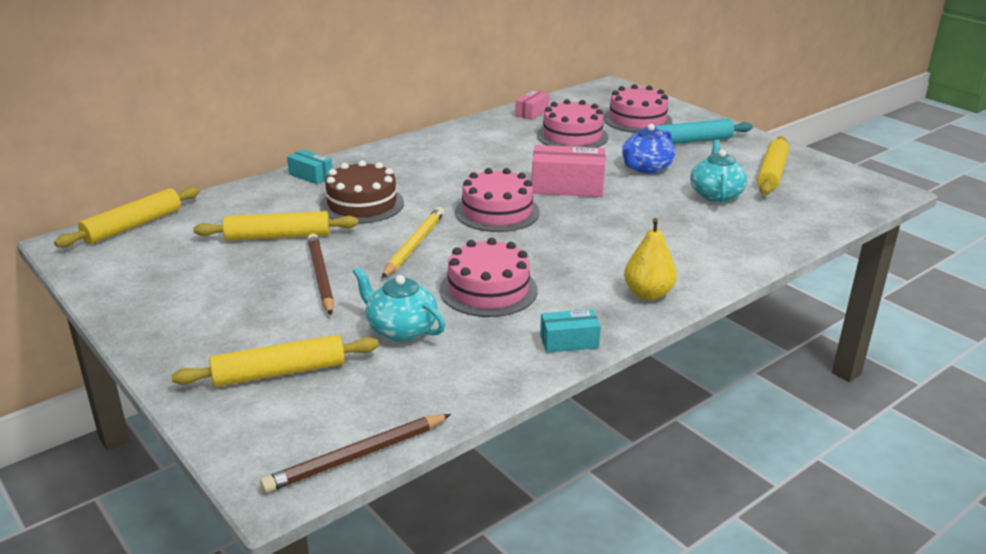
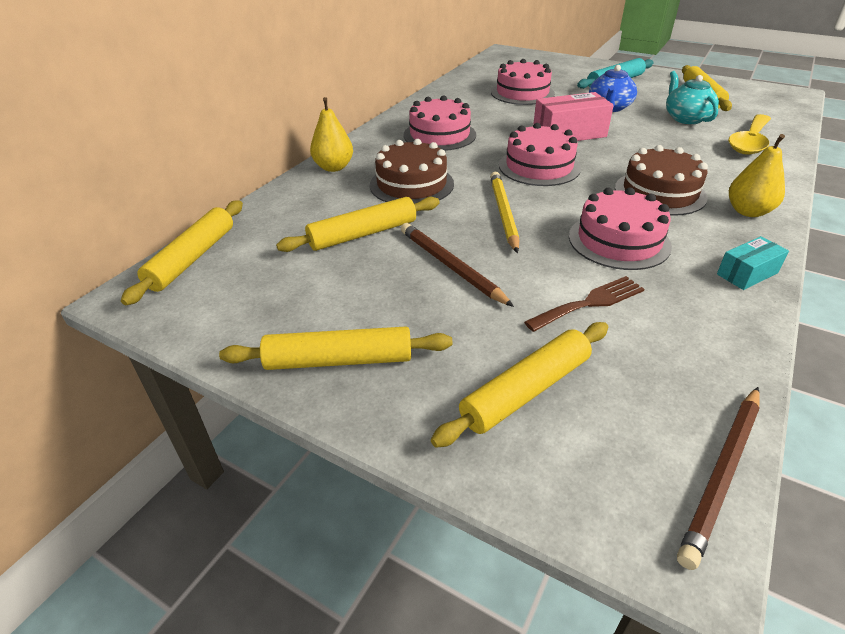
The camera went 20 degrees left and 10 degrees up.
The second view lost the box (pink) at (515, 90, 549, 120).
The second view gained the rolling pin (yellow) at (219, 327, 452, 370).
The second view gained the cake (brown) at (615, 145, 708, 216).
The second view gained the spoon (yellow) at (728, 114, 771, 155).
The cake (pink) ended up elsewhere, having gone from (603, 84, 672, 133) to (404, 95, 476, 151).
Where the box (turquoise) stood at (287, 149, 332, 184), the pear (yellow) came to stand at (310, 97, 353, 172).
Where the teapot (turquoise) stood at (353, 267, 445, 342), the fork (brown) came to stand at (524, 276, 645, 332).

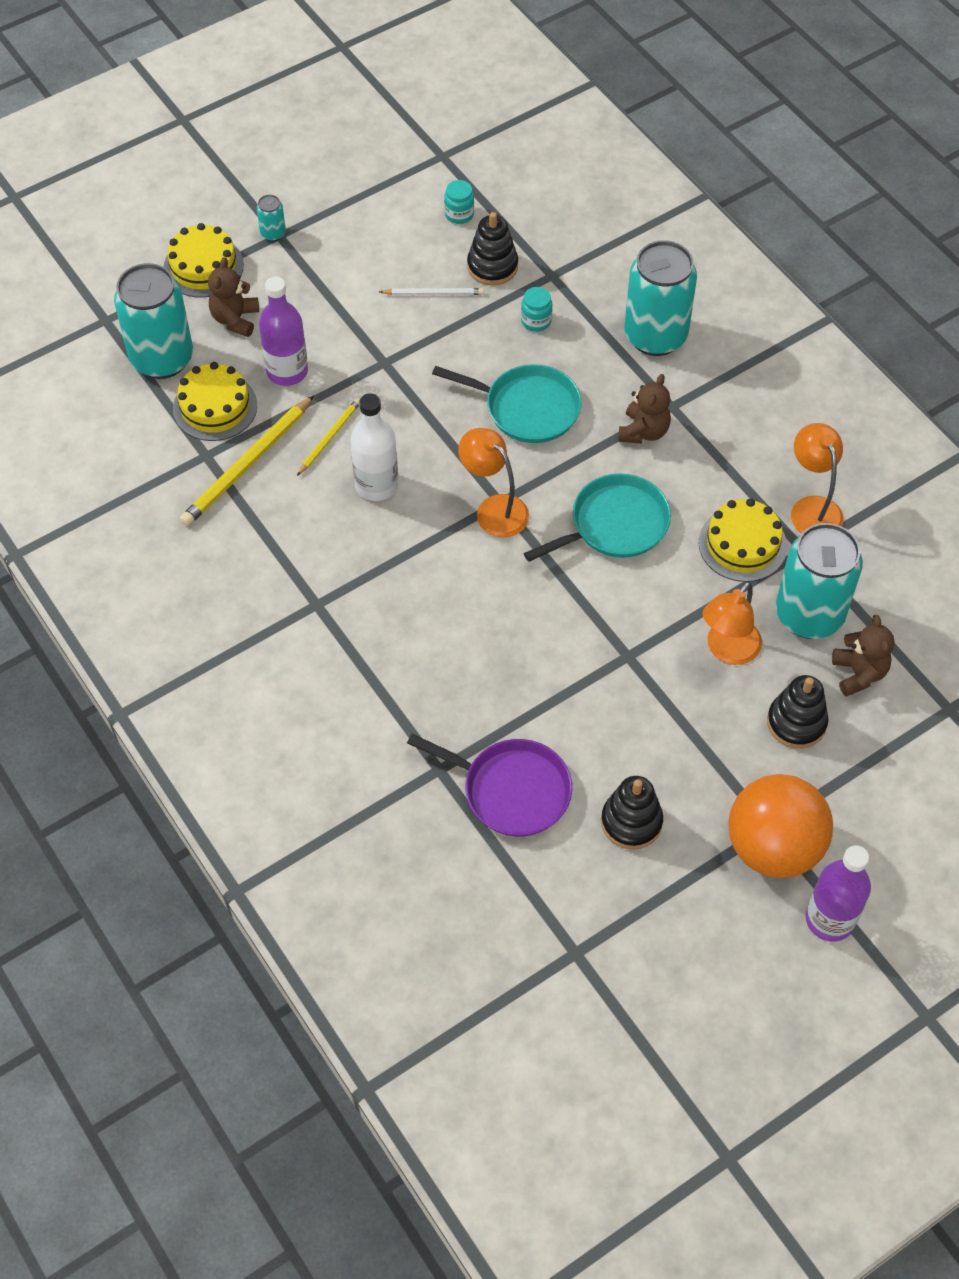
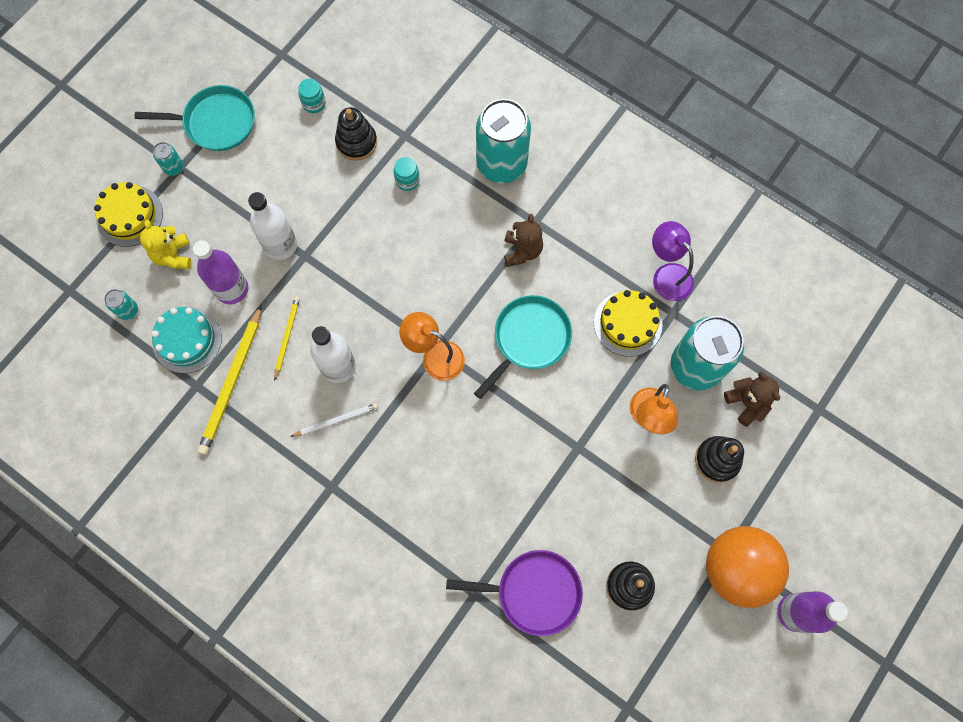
The camera went 20 degrees left and 15 degrees up.
The second view gained the bottle (white) at (248, 192, 297, 260).
The pencil (white) ended up elsewhere, having gone from (379, 288, 484, 295) to (290, 403, 378, 437).
The pan (turquoise) ended up elsewhere, having gone from (432, 364, 582, 443) to (135, 85, 255, 151).
What was the cake (yellow) at (173, 362, 257, 441) turned into the cake (turquoise) at (152, 307, 222, 373).
What was the teddy bear (brown) at (208, 257, 259, 337) turned into the teddy bear (yellow) at (140, 220, 191, 269).
What was the lamp (orange) at (791, 423, 843, 534) turned into the lamp (purple) at (652, 221, 694, 301).
The size of the can (turquoise) at (114, 263, 193, 379) changed by a factor of 0.42.

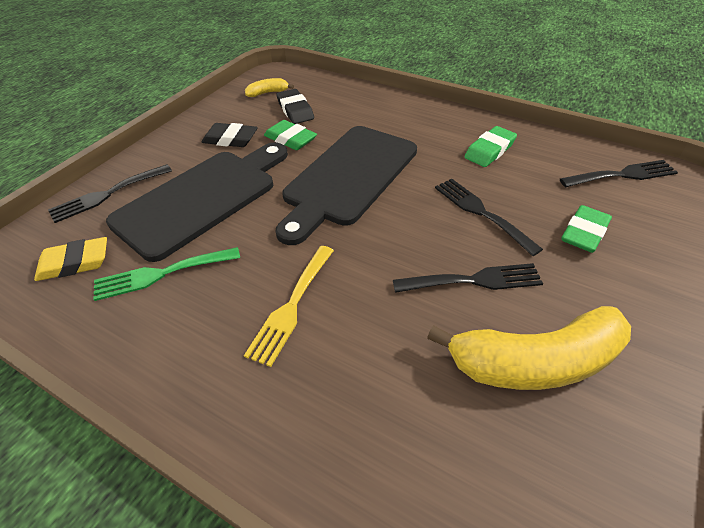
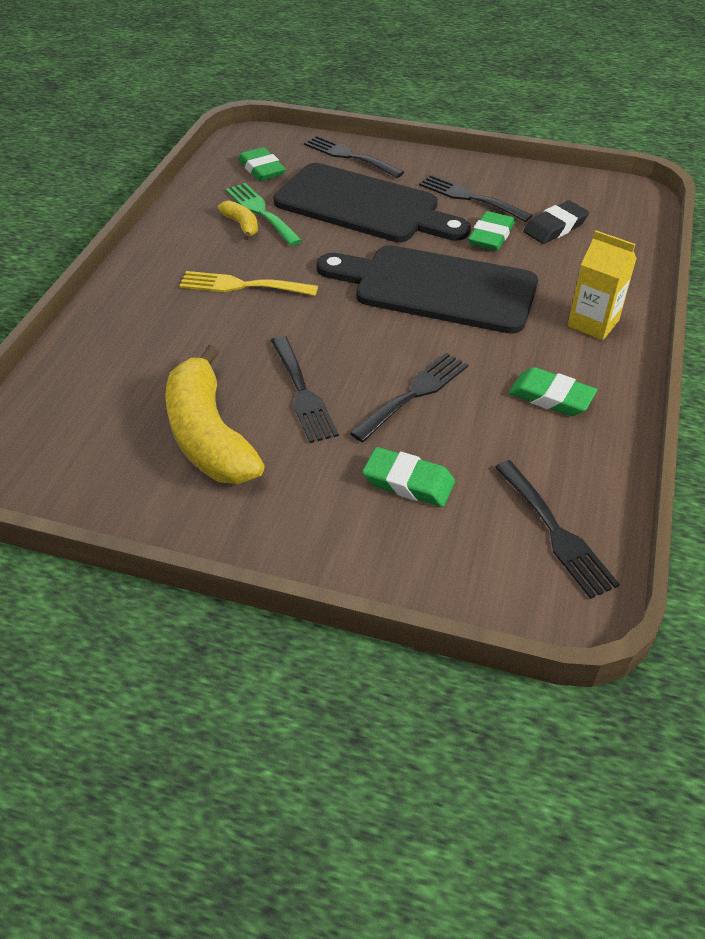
The camera went 75 degrees right and 0 degrees up.
The second view gained the carton (yellow) at (568, 230, 637, 340).
The banana (yellow) ended up elsewhere, having gone from (245, 78, 294, 97) to (218, 200, 258, 240).
Where the eraser (black) stood at (202, 123, 258, 147), the fork (black) came to stand at (419, 174, 532, 222).
What was the eraser (yellow) at (34, 237, 107, 281) turned into the eraser (green) at (238, 147, 286, 181).

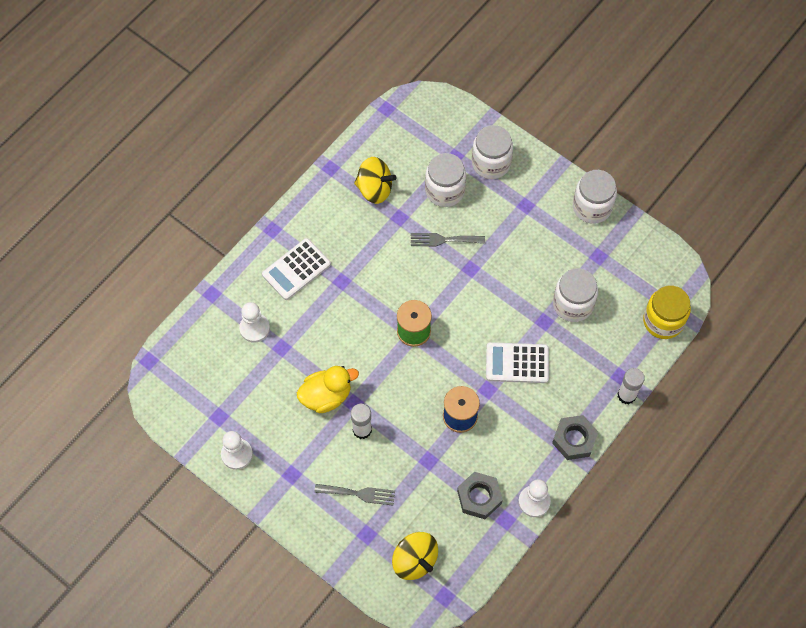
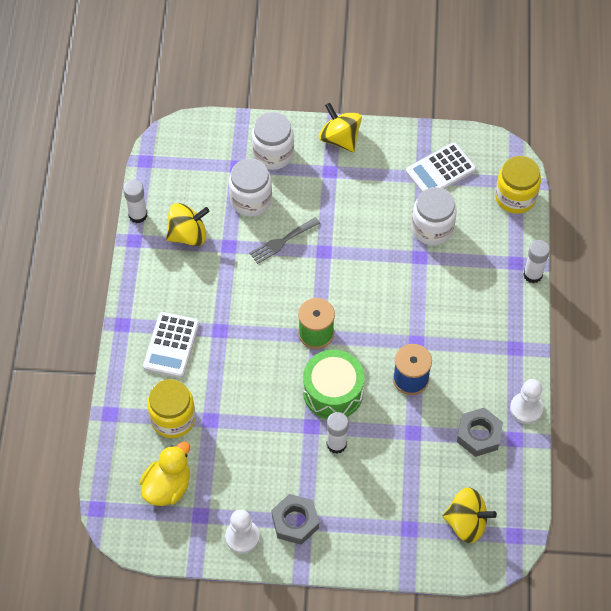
The camera went 35 degrees left and 5 degrees down.
The second view lost the fork (grey) at (314, 484, 395, 506).
The second view lost the jar (white) at (573, 170, 617, 224).
The second view gained the glue stick (white) at (123, 180, 147, 223).
The second view gained the drum (green) at (303, 349, 364, 419).
The second view gained the spinning top (yellow) at (319, 103, 362, 152).
The duck (yellow) ended up elsewhere, having gone from (297, 366, 359, 413) to (140, 442, 190, 506).
The calculator (white) ended up elsewhere, having gone from (486, 342, 549, 383) to (406, 142, 476, 192).
The nut (grey) ended up elsewhere, having gone from (552, 415, 598, 460) to (271, 494, 319, 545).
Where the pawn (white) stood at (239, 302, 270, 343), the jar (yellow) came to stand at (147, 379, 196, 438).

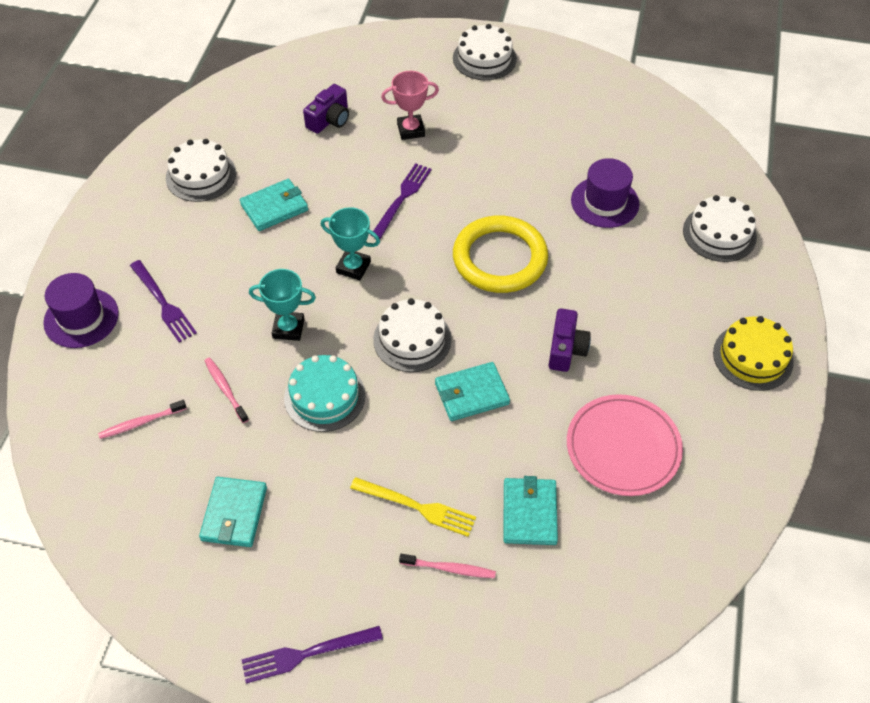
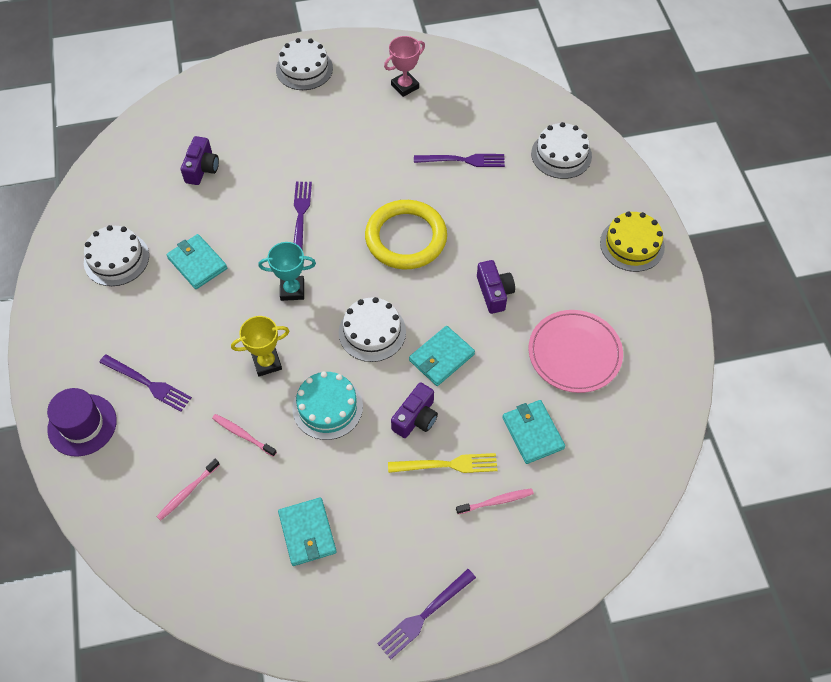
The camera went 25 degrees left and 5 degrees up.
The second view gained the camera (purple) at (391, 382, 438, 438).
The trophy (pink) ended up elsewhere, having gone from (381, 71, 439, 140) to (384, 36, 425, 97).
Where the hat (purple) stood at (571, 158, 639, 228), the fork (purple) came to stand at (414, 154, 505, 167).
What was the trophy (turquoise) at (249, 269, 316, 341) turned into the trophy (yellow) at (231, 316, 289, 376).
The wallet (turquoise) at (240, 179, 308, 231) ended up facing another way, 75 degrees counterclockwise from before.

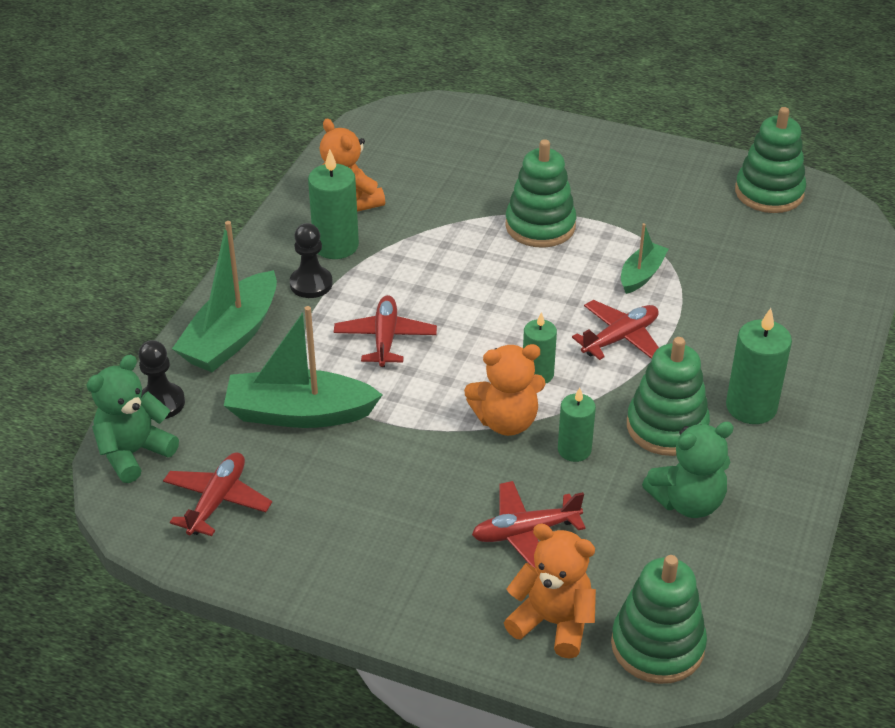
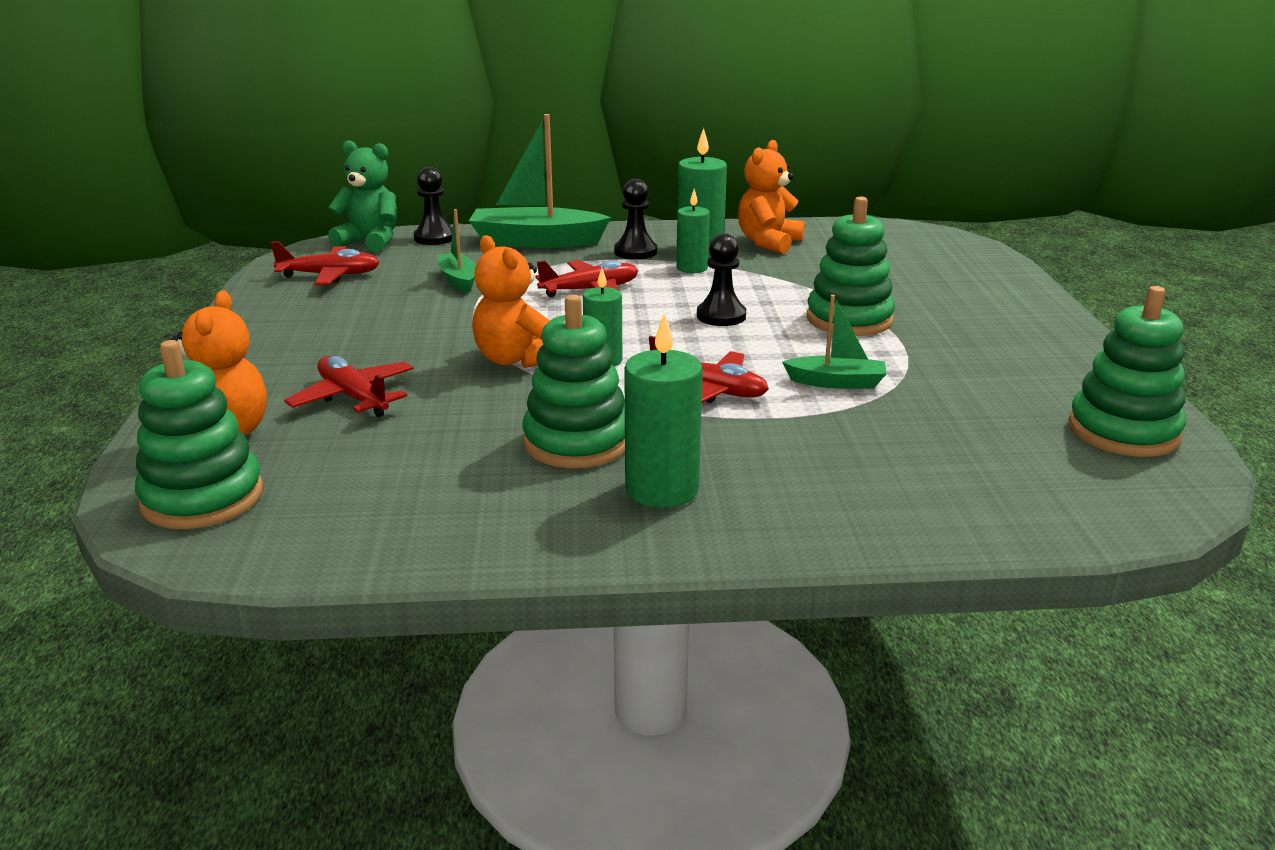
The camera went 65 degrees right and 15 degrees down.
The second view lost the teddy bear (green) at (642, 422, 734, 518).
The second view gained the pawn (black) at (697, 233, 746, 326).
The candle (green) ended up elsewhere, having gone from (558, 388, 596, 462) to (676, 189, 710, 273).
The size of the boat (green) at (224, 306, 383, 428) changed by a factor of 0.55.

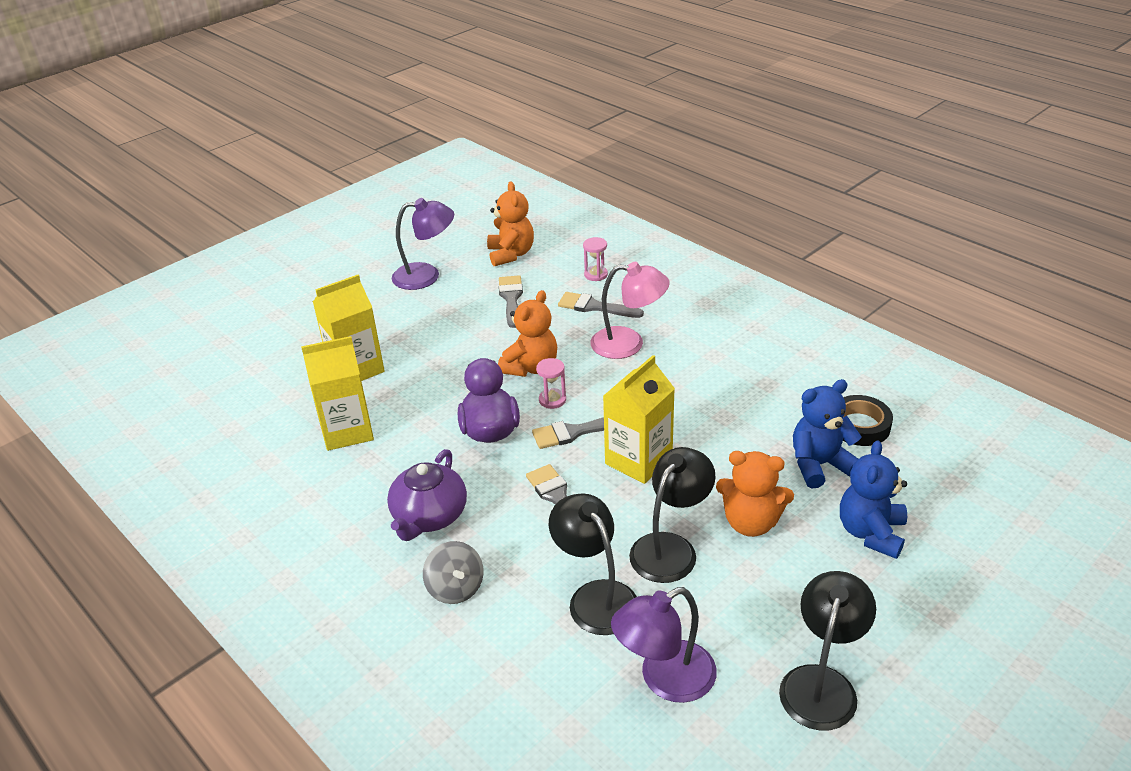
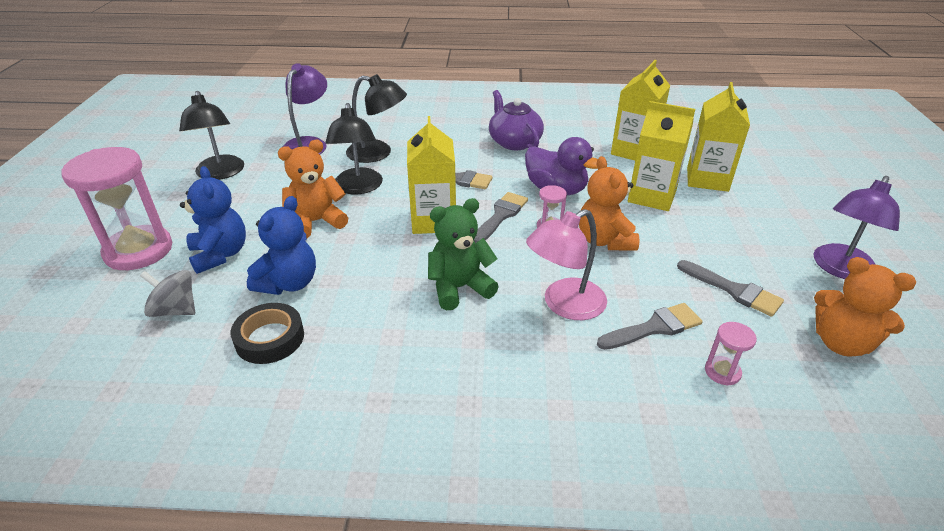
The camera went 135 degrees right and 0 degrees up.
The second view gained the hourglass (pink) at (61, 147, 172, 270).
The second view gained the teddy bear (green) at (428, 198, 499, 310).
The second view gained the carton (yellow) at (628, 101, 695, 211).
The spinning top (grey) ended up elsewhere, having gone from (423, 541, 483, 604) to (140, 270, 195, 317).

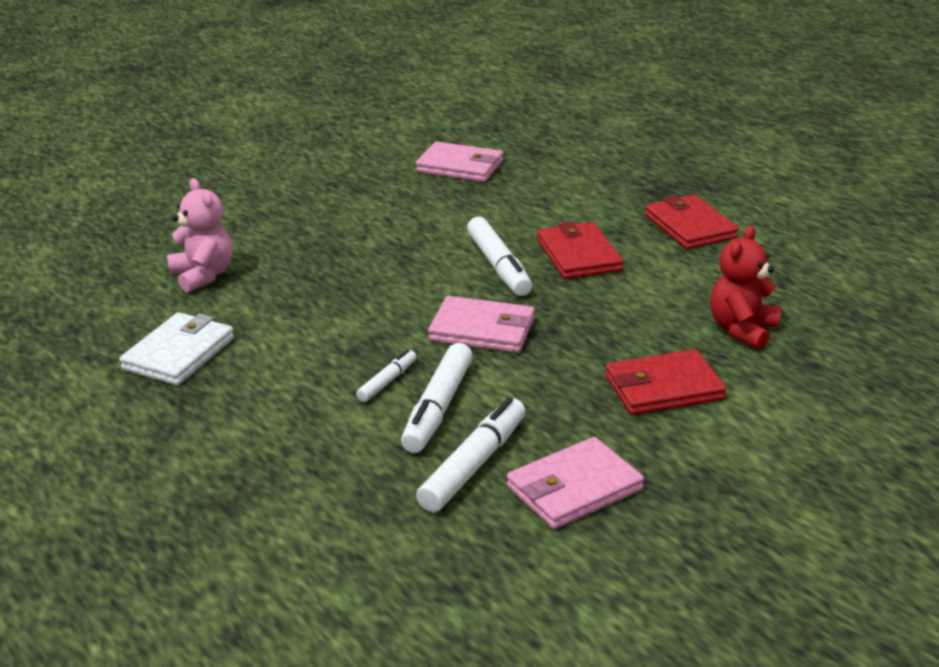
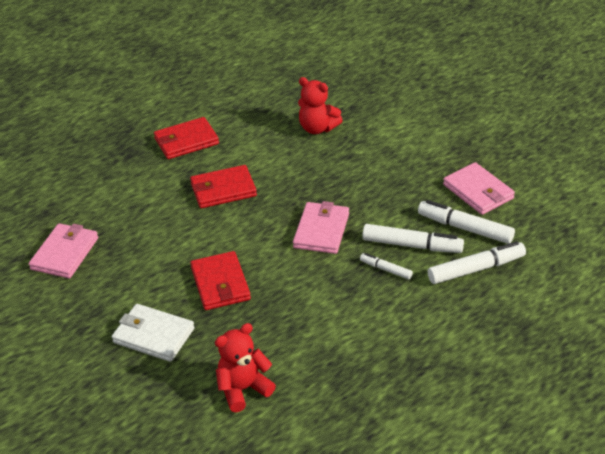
The camera went 90 degrees left and 10 degrees up.
The wallet (white) ended up elsewhere, having gone from (120, 312, 234, 385) to (112, 304, 195, 362).
The marker (white) ended up elsewhere, having gone from (467, 217, 532, 296) to (428, 241, 526, 284).
The wallet (red) ended up elsewhere, having gone from (605, 349, 726, 415) to (190, 251, 251, 310).
What was the teddy bear (pink) at (167, 178, 232, 292) turned into the teddy bear (red) at (215, 323, 276, 412).

